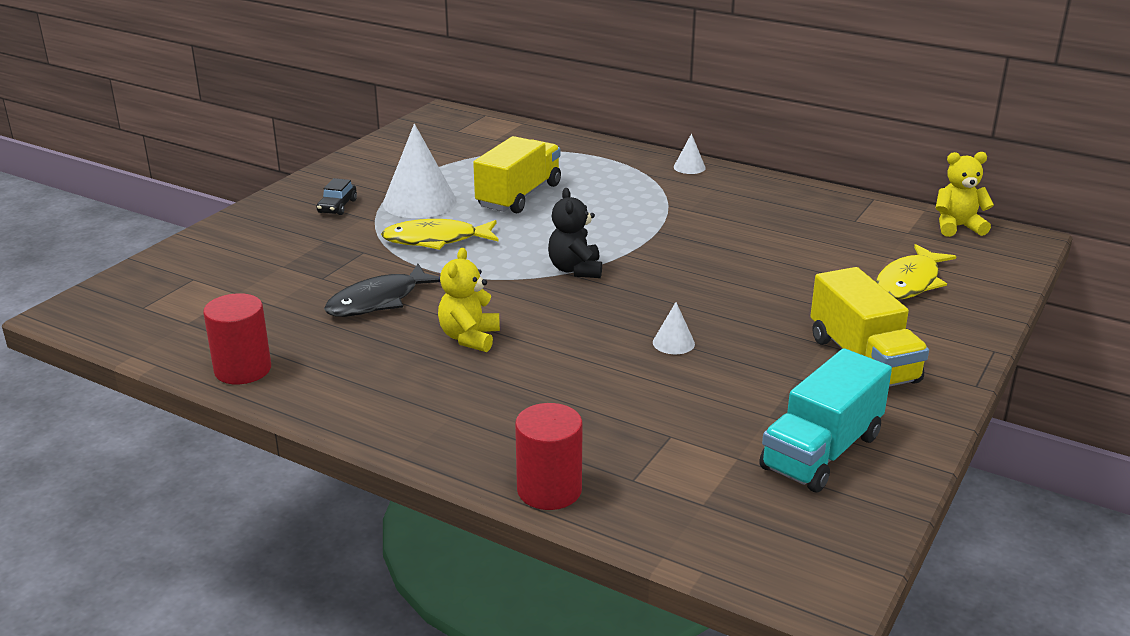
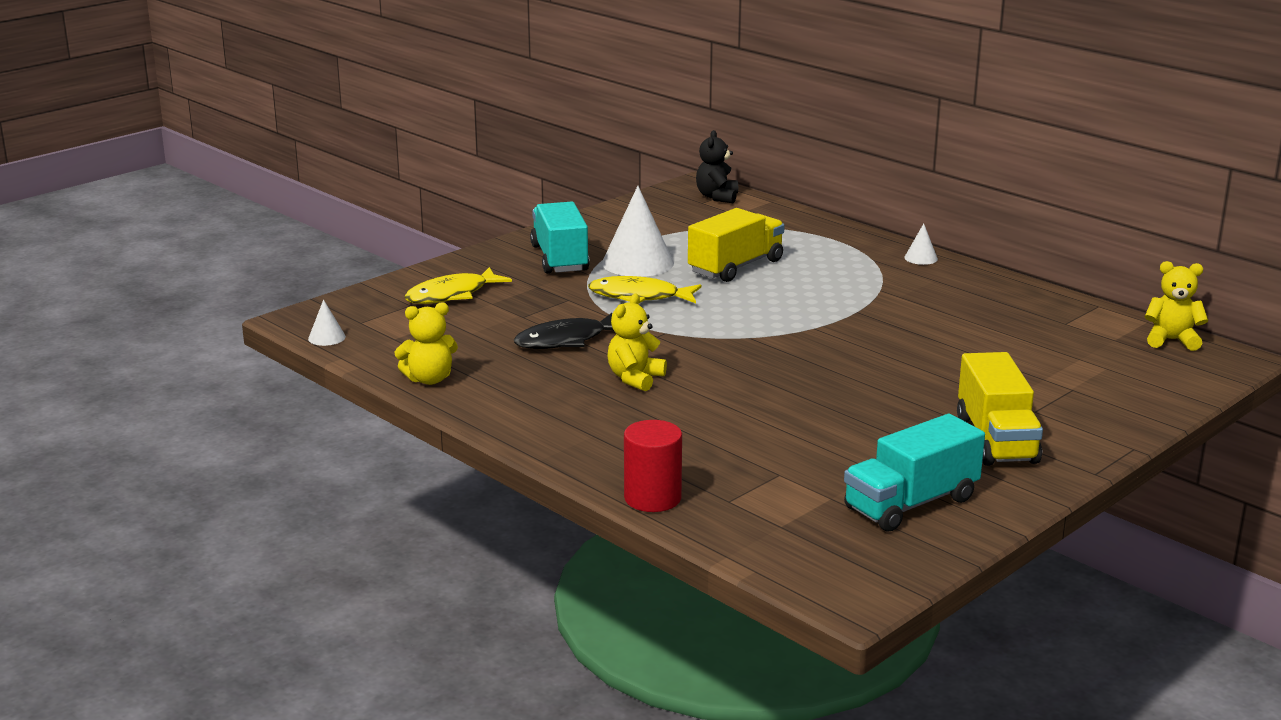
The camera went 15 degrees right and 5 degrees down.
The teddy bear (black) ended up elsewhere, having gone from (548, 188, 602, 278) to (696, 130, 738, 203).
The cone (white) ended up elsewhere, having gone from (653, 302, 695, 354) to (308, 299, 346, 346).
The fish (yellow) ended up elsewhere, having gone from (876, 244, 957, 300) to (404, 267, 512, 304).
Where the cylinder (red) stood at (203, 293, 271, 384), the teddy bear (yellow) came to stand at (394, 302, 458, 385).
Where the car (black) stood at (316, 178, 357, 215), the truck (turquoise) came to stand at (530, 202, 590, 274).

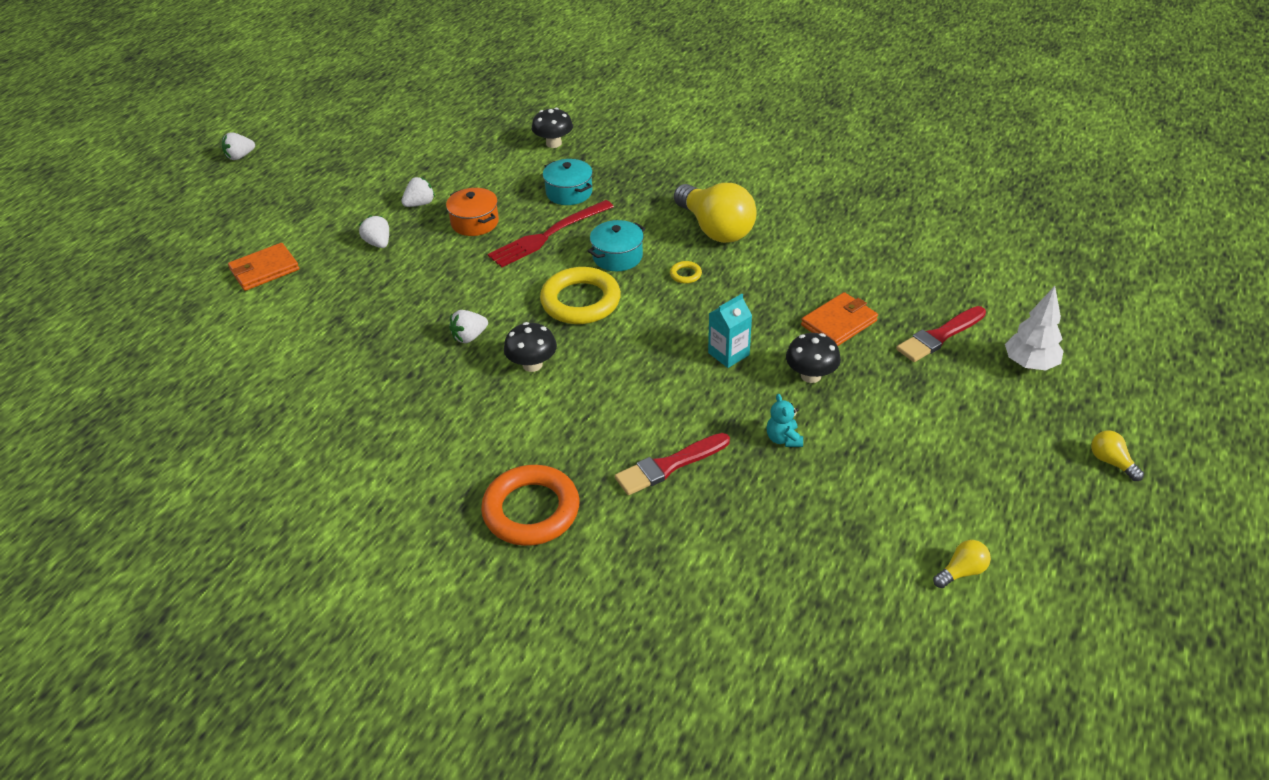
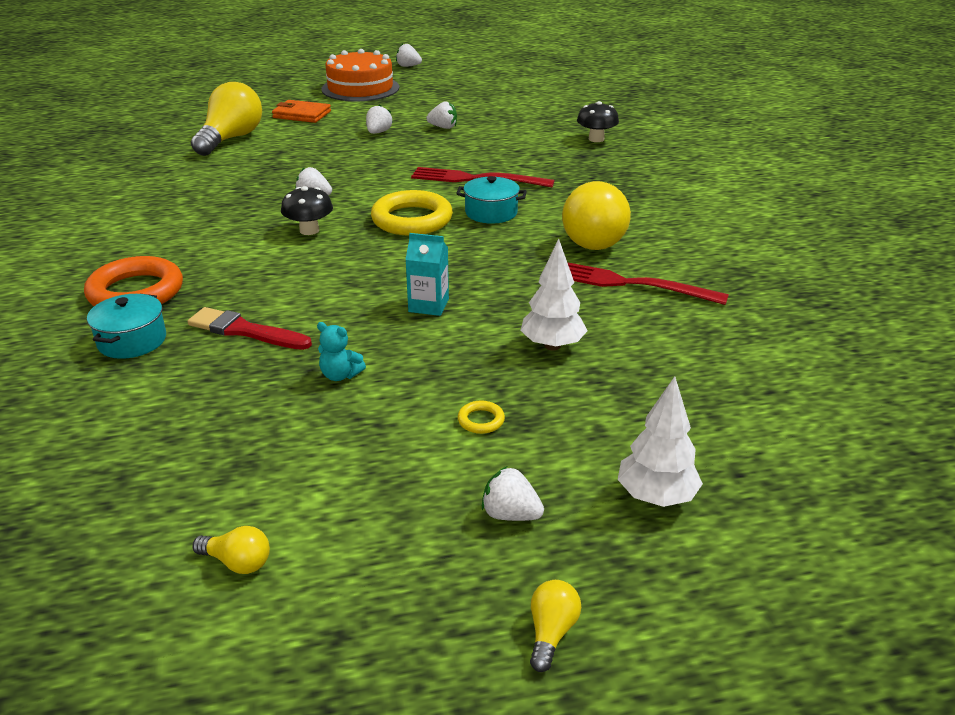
The camera went 50 degrees right and 10 degrees down.
The second view lost the pot (orange) at (446, 188, 499, 236).
The second view lost the mushroom (black) at (786, 333, 841, 383).
The second view lost the brush (red) at (896, 306, 986, 362).
The second view gained the light bulb (yellow) at (191, 82, 262, 156).
The second view gained the cake (orange) at (321, 49, 399, 101).
The second view gained the strawberry (white) at (482, 466, 544, 521).
The second view gained the fork (red) at (567, 262, 729, 305).
The pot (turquoise) ended up elsewhere, having gone from (543, 159, 593, 205) to (87, 293, 166, 359).
The ring (yellow) ended up elsewhere, having gone from (670, 261, 702, 284) to (458, 401, 505, 434).
Where the wallet (orange) stood at (801, 292, 878, 346), the tree (white) came to stand at (520, 239, 587, 351).
The teddy bear (turquoise) at (767, 394, 803, 447) ended up facing another way, 105 degrees counterclockwise from before.

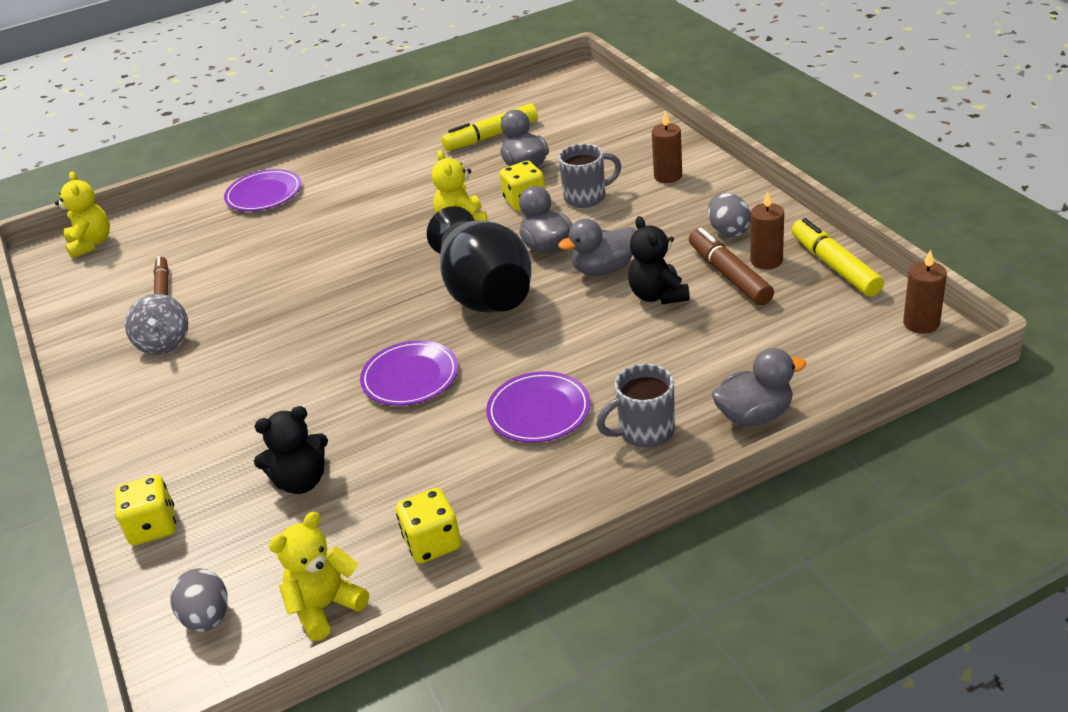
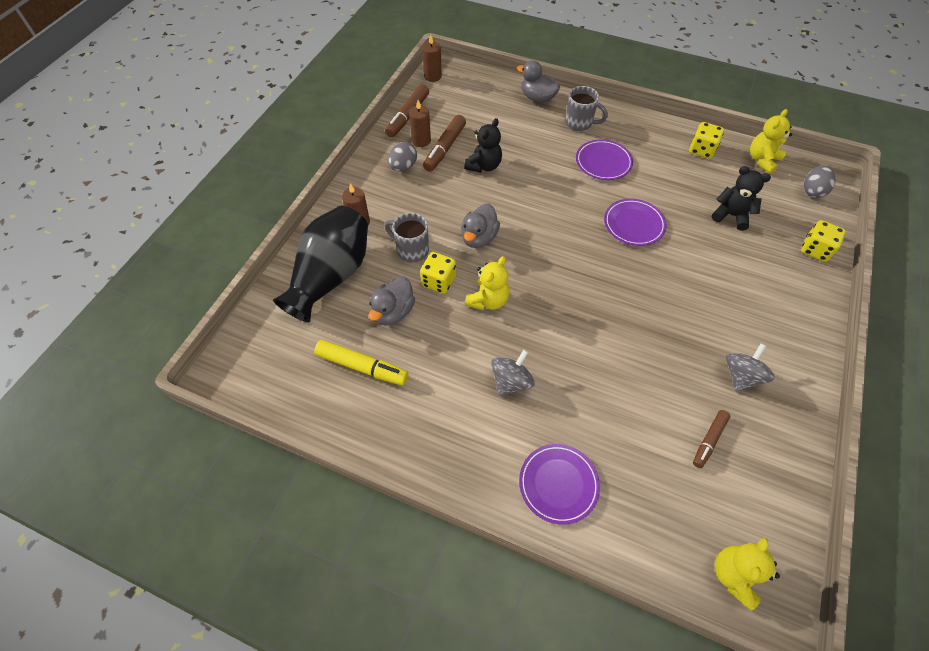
The camera went 135 degrees left and 20 degrees up.
The second view lost the duck (grey) at (558, 219, 636, 276).
The second view gained the spinning top (grey) at (491, 350, 534, 396).
The vase (black) ended up elsewhere, having gone from (427, 206, 531, 313) to (273, 206, 368, 322).
What was the marker (yellow) at (791, 218, 884, 297) turned into the marker (brown) at (385, 84, 429, 137).
The teddy bear (yellow) at (269, 512, 369, 641) ended up facing another way, 120 degrees clockwise from before.

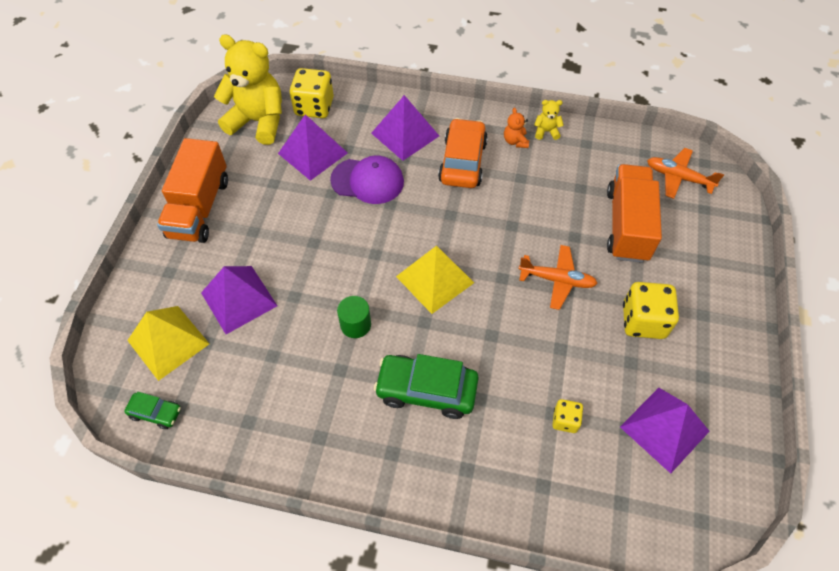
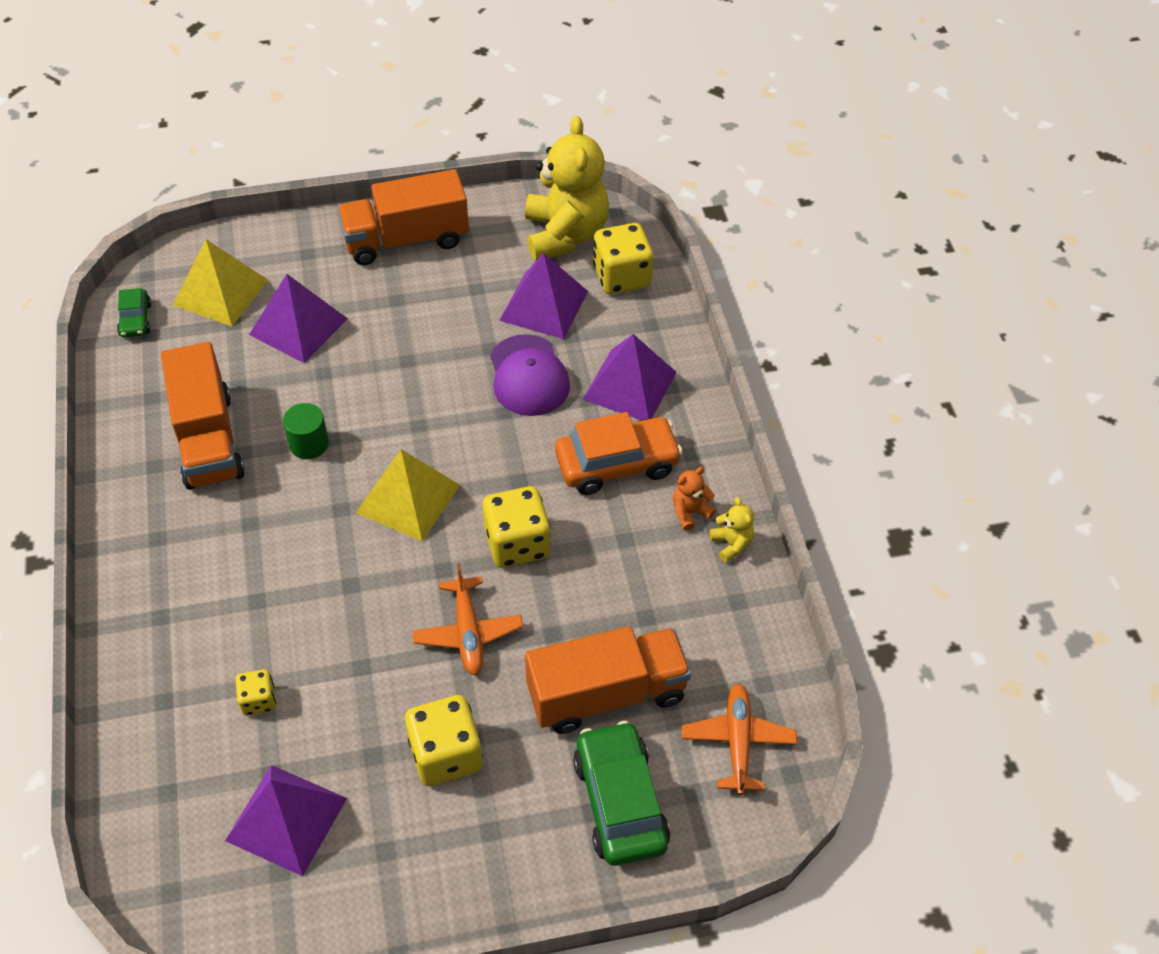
The camera went 65 degrees right and 5 degrees down.
The second view gained the truck (orange) at (161, 342, 245, 490).
The second view gained the dice (yellow) at (483, 486, 551, 568).
The car (green) ended up elsewhere, having gone from (374, 354, 479, 419) to (573, 721, 670, 866).

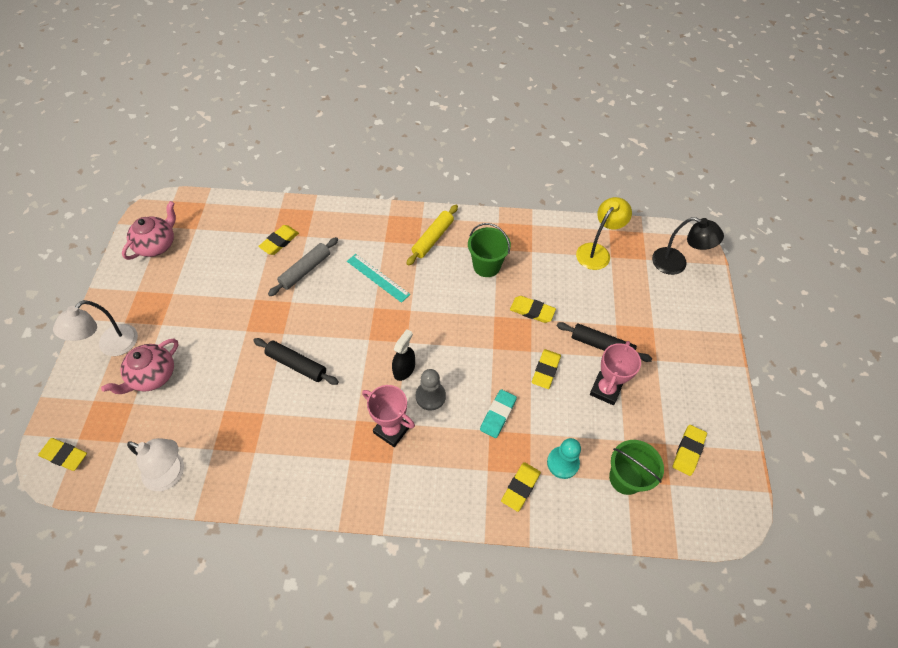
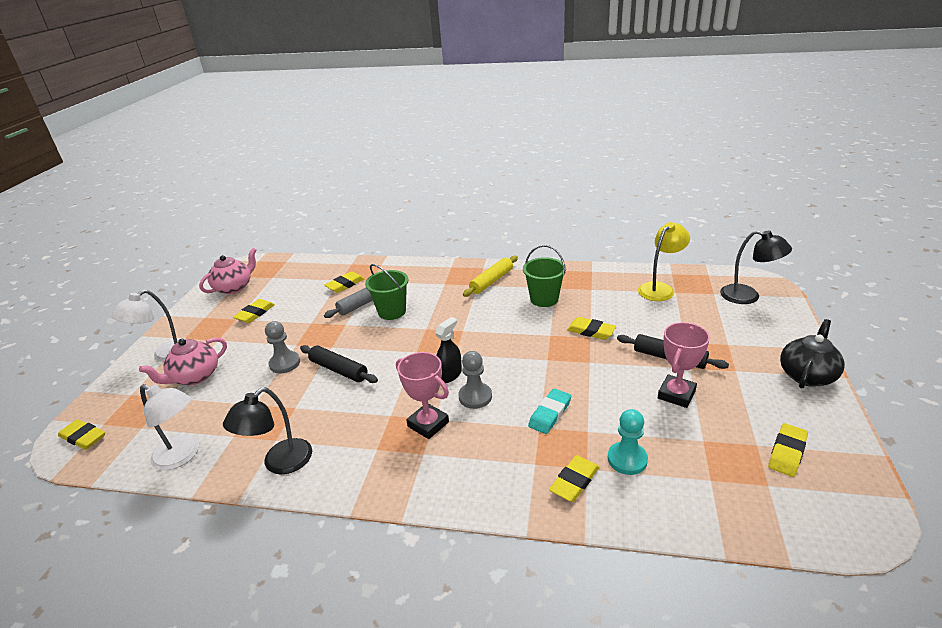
The camera went 10 degrees right and 25 degrees down.
The second view lost the ruler (turquoise) at (347, 254, 410, 303).
The second view gained the lamp (black) at (223, 387, 312, 474).
The second view gained the pawn (grey) at (265, 321, 300, 373).
The second view gained the teapot (black) at (780, 319, 845, 388).
The eraser (yellow) ended up elsewhere, having gone from (532, 349, 561, 389) to (233, 299, 275, 323).
The bucket (green) ended up elsewhere, having gone from (609, 440, 664, 495) to (365, 264, 408, 320).

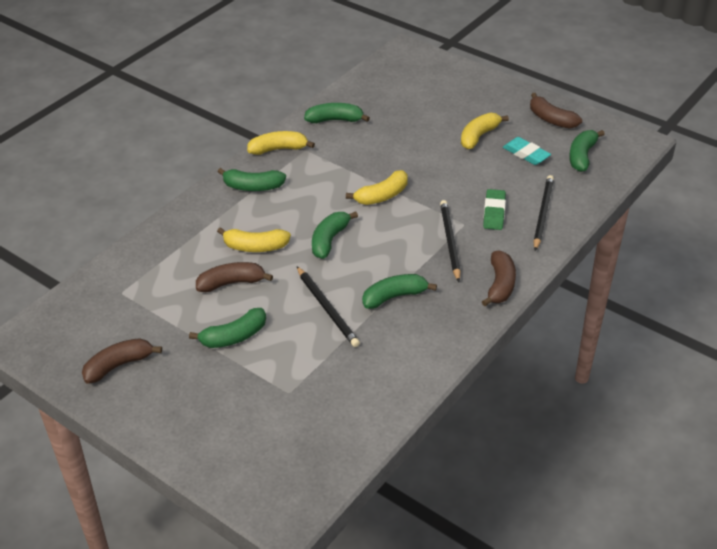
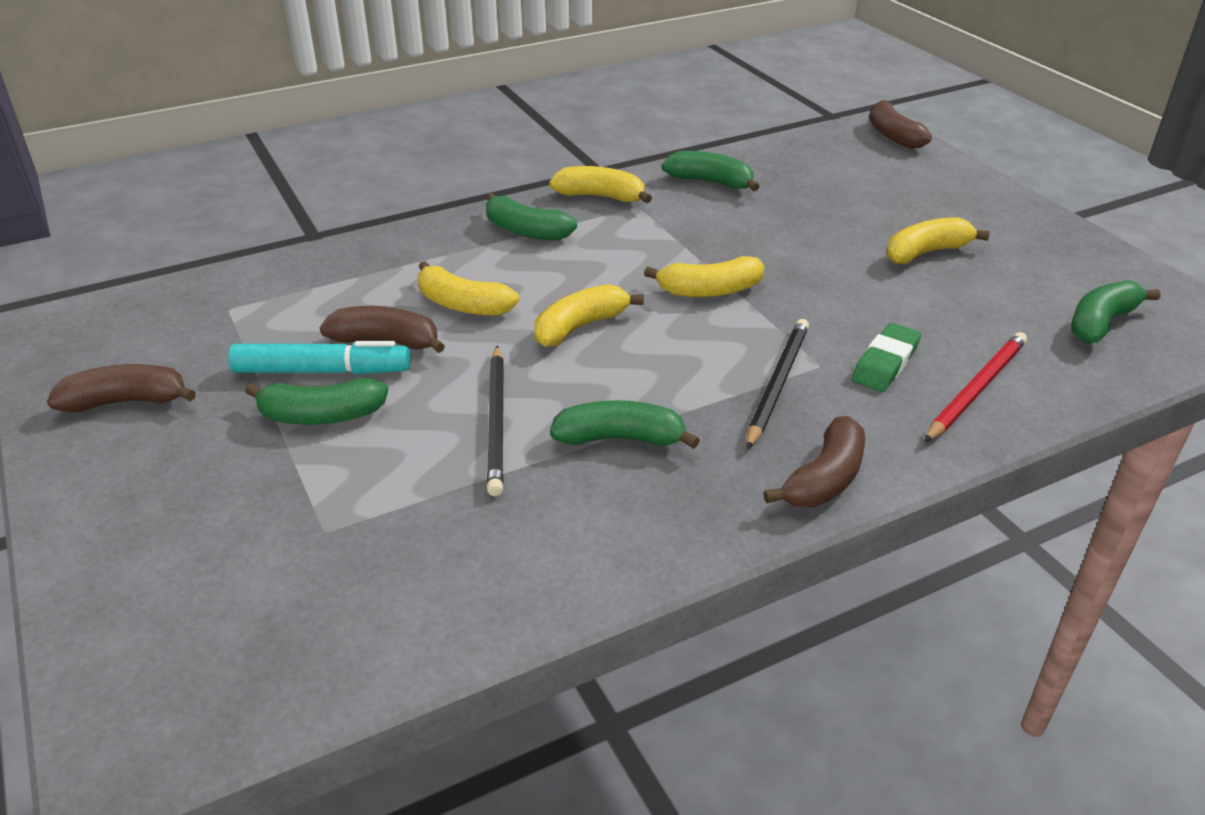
The camera went 25 degrees right and 5 degrees down.
The second view lost the eraser (turquoise) at (503, 137, 551, 165).
The second view gained the marker (turquoise) at (228, 341, 410, 374).
The banana (brown) ended up elsewhere, having gone from (530, 93, 582, 129) to (869, 100, 932, 149).
What was the banana (green) at (312, 212, 358, 259) turned into the banana (yellow) at (535, 284, 644, 347).
What was the pencil (black) at (533, 175, 554, 251) turned into the pencil (red) at (924, 332, 1027, 442).

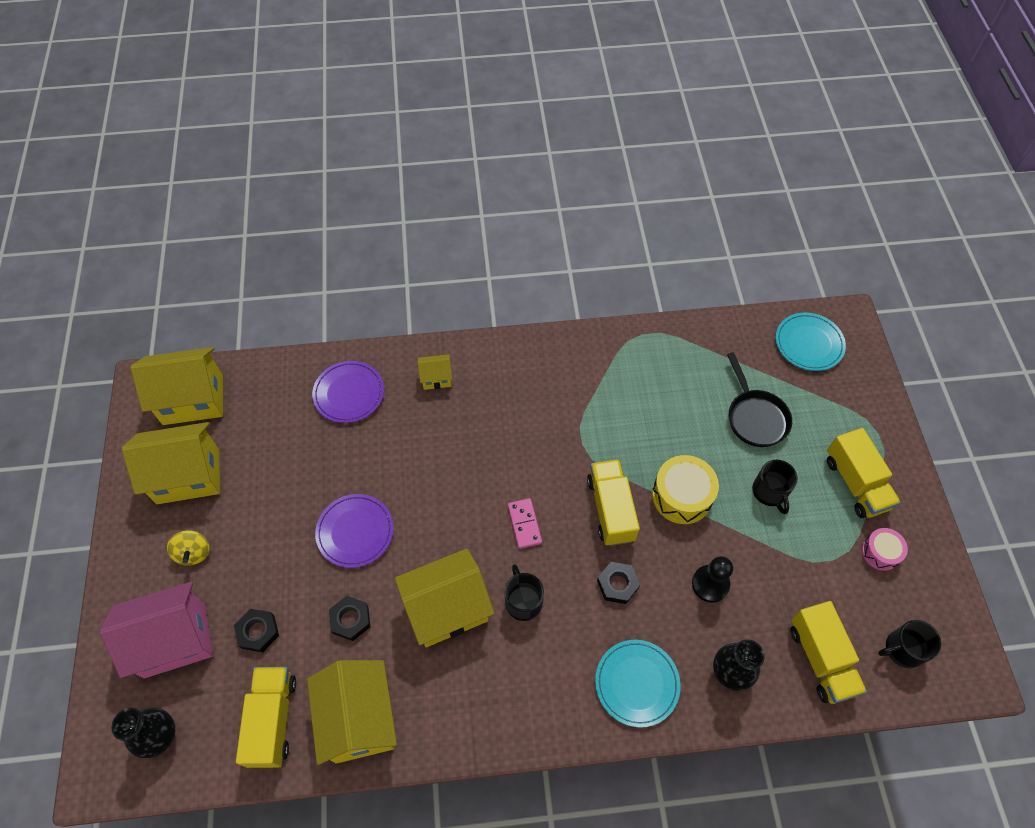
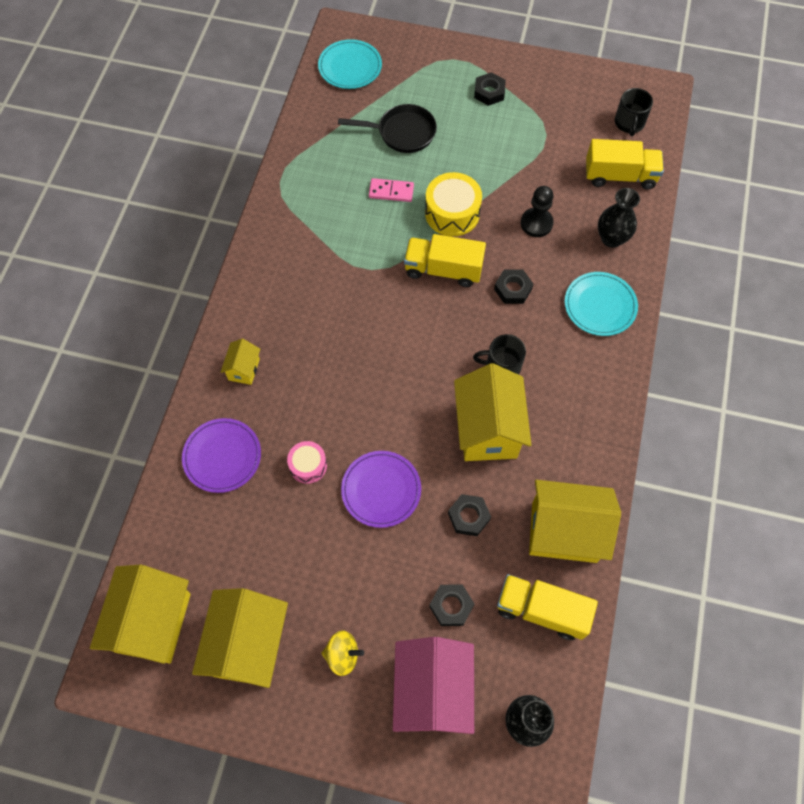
The camera went 70 degrees left and 5 degrees up.
The second view lost the mug (black) at (752, 460, 798, 514).
The domino (pink) ended up elsewhere, having gone from (508, 498, 542, 549) to (369, 178, 414, 202).
The drum (pink) ended up elsewhere, having gone from (862, 528, 908, 571) to (287, 441, 327, 484).
Where the truck (yellow) stood at (827, 428, 901, 518), the nut (black) came to stand at (474, 72, 506, 106).

